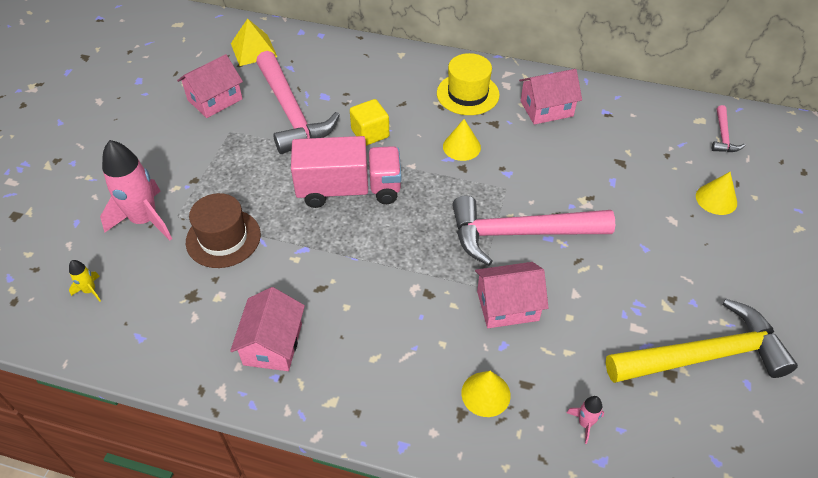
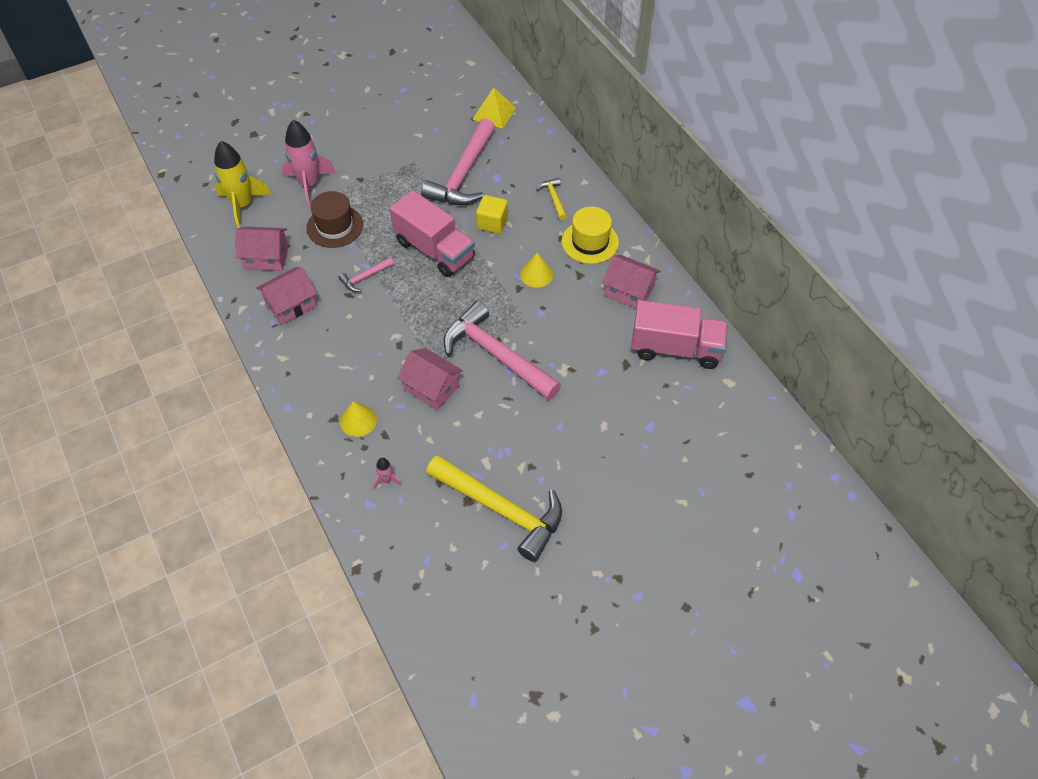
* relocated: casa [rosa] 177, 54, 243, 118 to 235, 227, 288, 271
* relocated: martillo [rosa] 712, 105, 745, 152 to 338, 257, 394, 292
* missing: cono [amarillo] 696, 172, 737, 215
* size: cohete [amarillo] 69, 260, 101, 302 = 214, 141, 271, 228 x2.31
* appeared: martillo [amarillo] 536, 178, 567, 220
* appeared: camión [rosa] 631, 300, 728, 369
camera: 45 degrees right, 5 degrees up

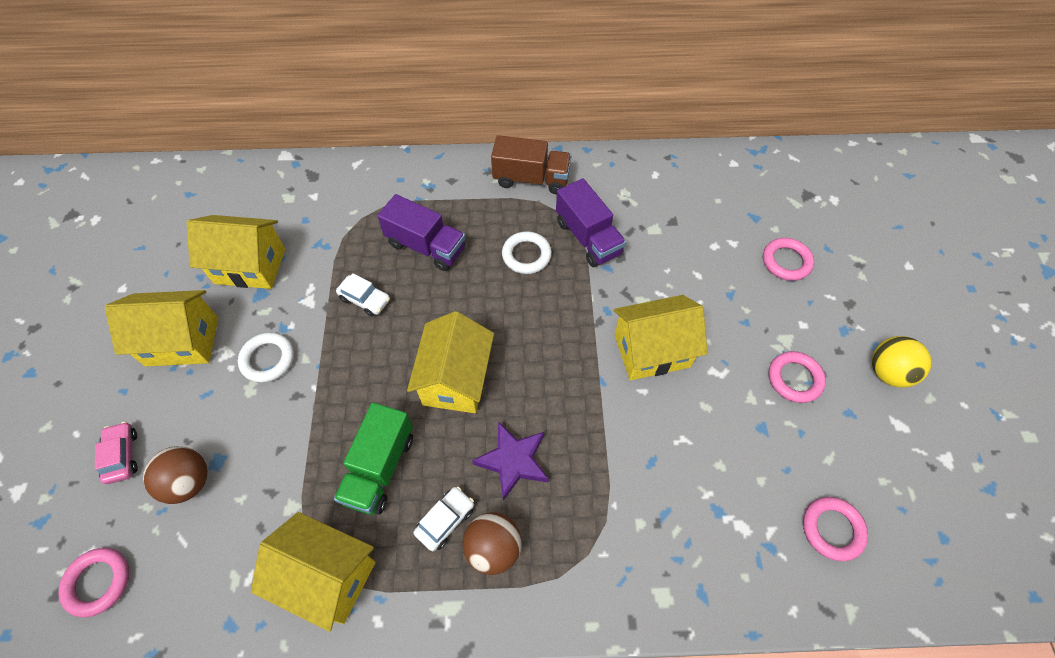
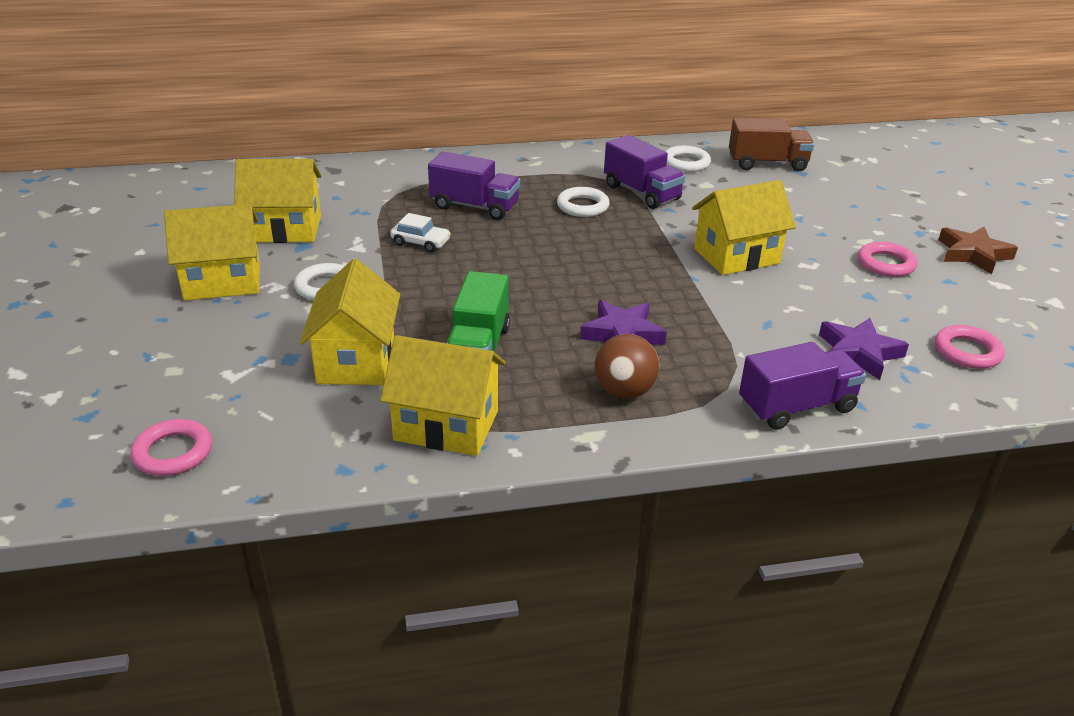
* relocated: camión [marrón] 491, 135, 572, 194 to 729, 118, 814, 172
* missing: anillo [rosa] 763, 238, 814, 281
* relocated: casa [amarillo] 407, 311, 494, 413 to 299, 259, 400, 385
* exchanged: pelota [amarillo] 872, 336, 931, 388 to estrella [marrón] 938, 227, 1018, 274
* missing: coche [rosa] 95, 422, 138, 484
* missing: pelota [marrón] 143, 446, 208, 504
* missing: coche [blanco] 413, 487, 474, 551
* appeared: anillo [blanco] 665, 146, 711, 172
* appeared: estrella [morado] 819, 318, 909, 380
* appeared: camión [morado] 739, 342, 866, 430
camera: 10 degrees left, 25 degrees down

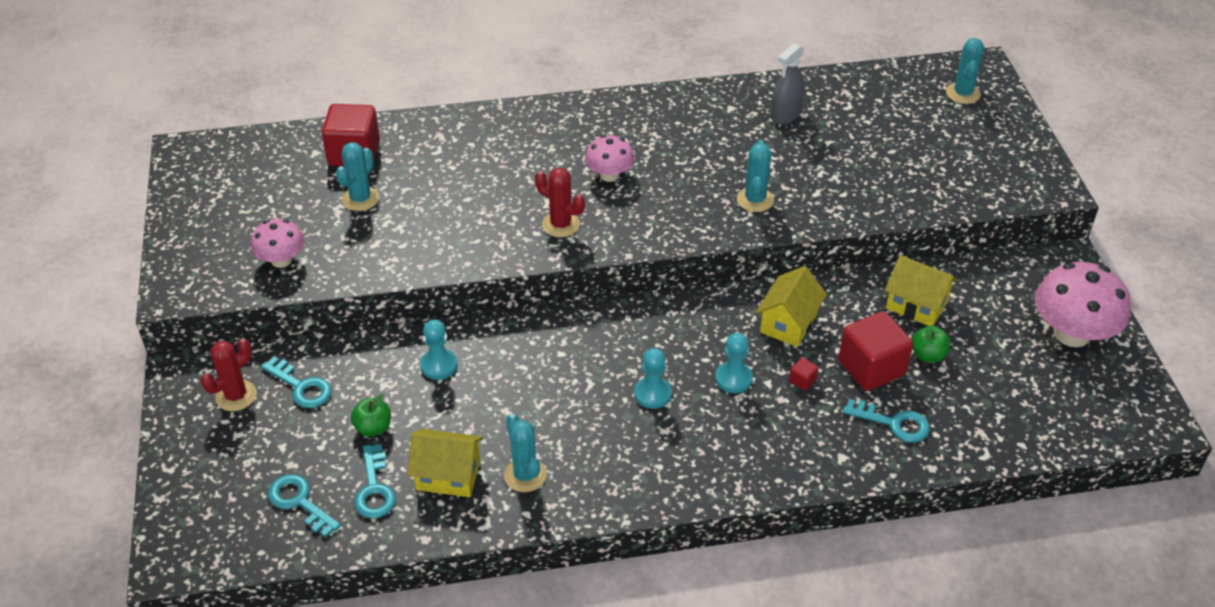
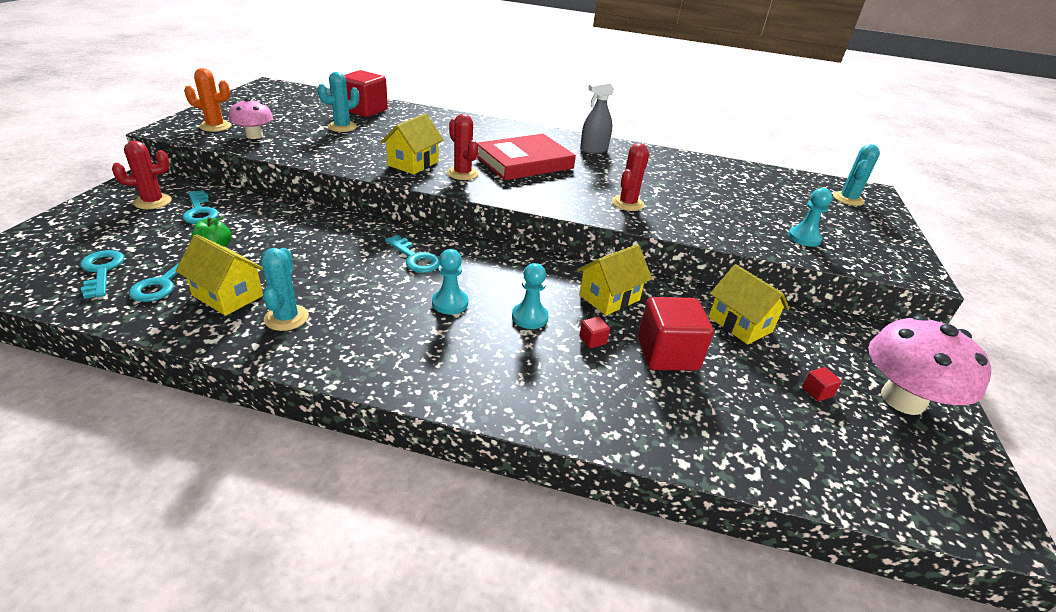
* relocated: pulverizador [gris] 771, 43, 804, 124 to 580, 81, 614, 154
* exchanged: seta [rosa] 585, 135, 634, 182 to libro [rojo] 477, 134, 576, 180
* colour: cactus [turquesa] 737, 140, 774, 212 to cactus [rojo] 612, 143, 649, 211
* relocated: peón [turquesa] 420, 319, 458, 380 to 788, 188, 832, 247
* missing: manzana [verde] 912, 326, 951, 362
* relocated: llave [turquesa] 843, 399, 930, 442 to 385, 235, 440, 273
* appeared: cactus [naranja] 184, 68, 232, 132
* appeared: casa [amarillo] 381, 113, 444, 175
* appeared: cubo [rojo] 802, 367, 842, 401
camera: 20 degrees right, 10 degrees down

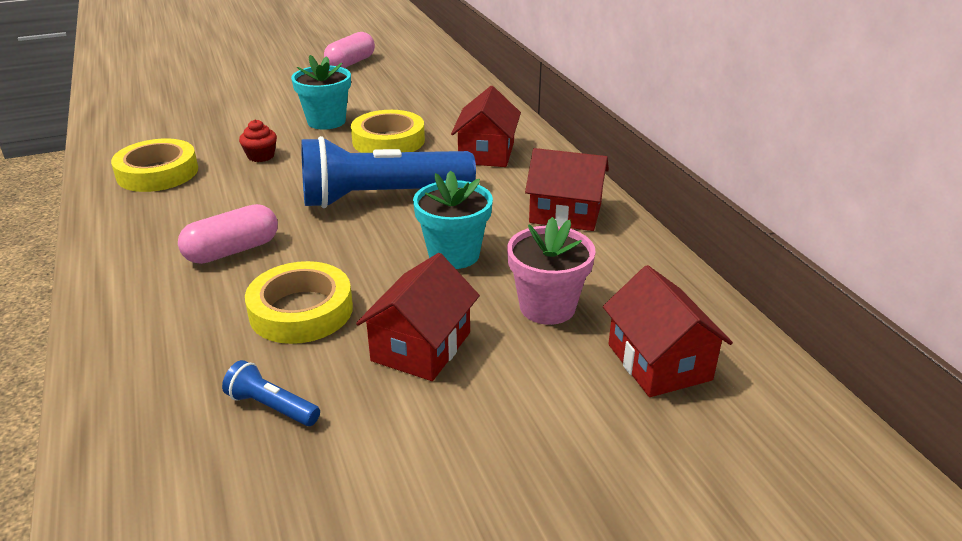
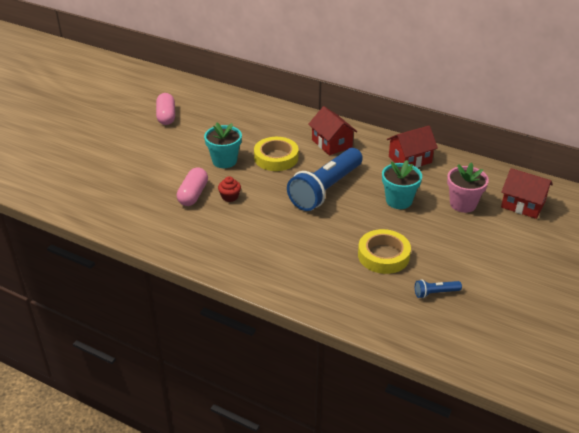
* missing: cinta adhesiva [amarillo] 111, 139, 198, 192
* relocated: cápsula [rosa] 178, 204, 278, 264 to 177, 167, 208, 206
* missing: casa [rojo] 356, 253, 480, 381
camera: 40 degrees left, 5 degrees up

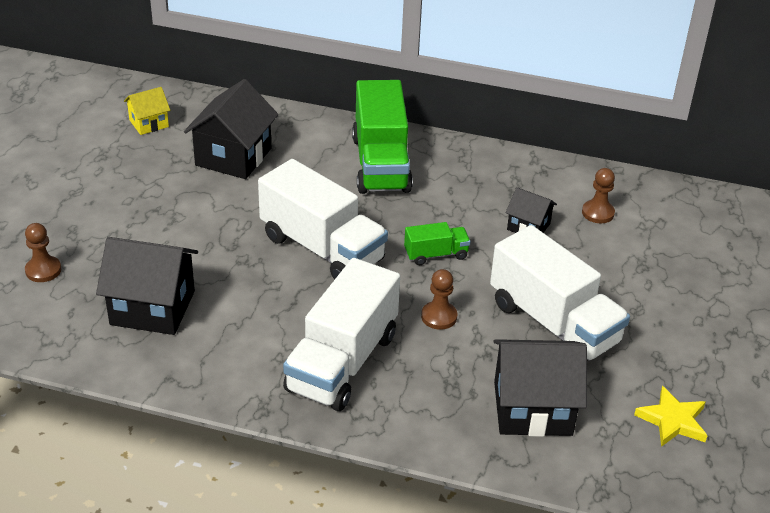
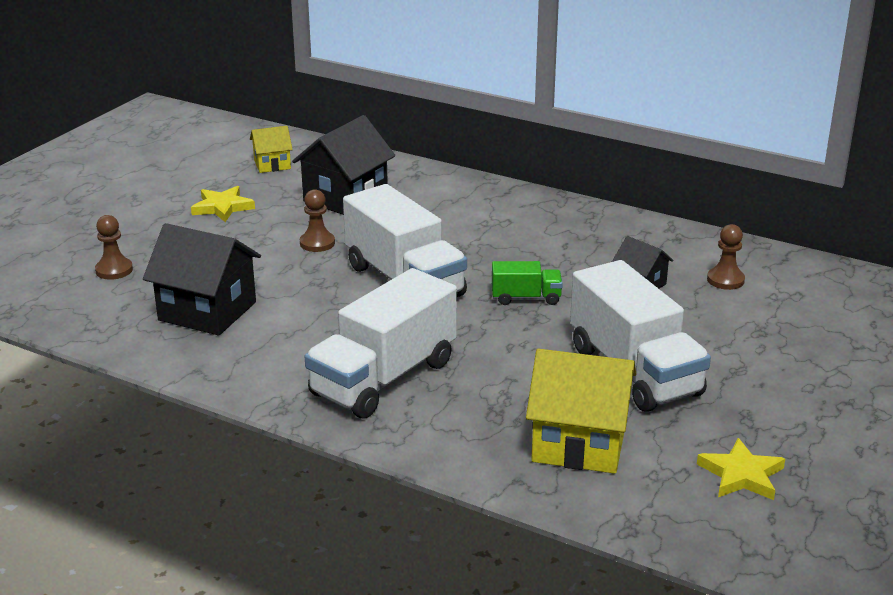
* missing: camión [verde] 352, 80, 413, 194
* relocated: peón [marrón] 421, 269, 457, 330 to 300, 189, 335, 252
* colour: casa [negro] 493, 339, 587, 437 to casa [amarillo] 526, 349, 637, 474
* appeared: estrella [amarillo] 191, 186, 255, 222
camera: 15 degrees right, 10 degrees down

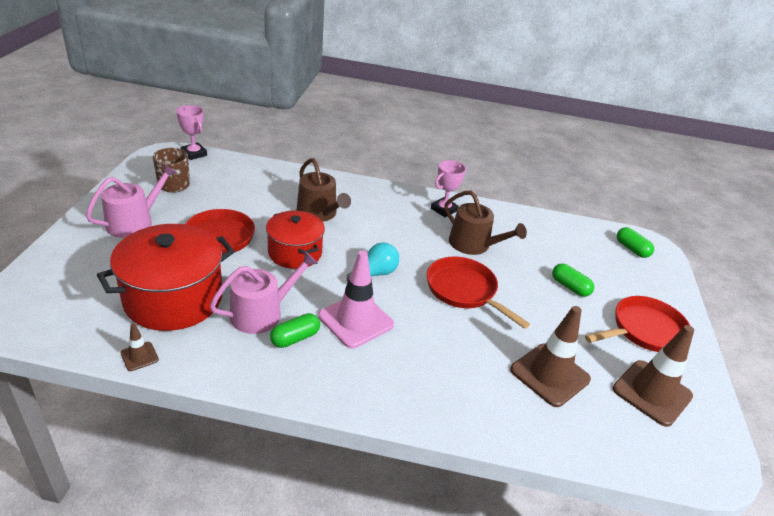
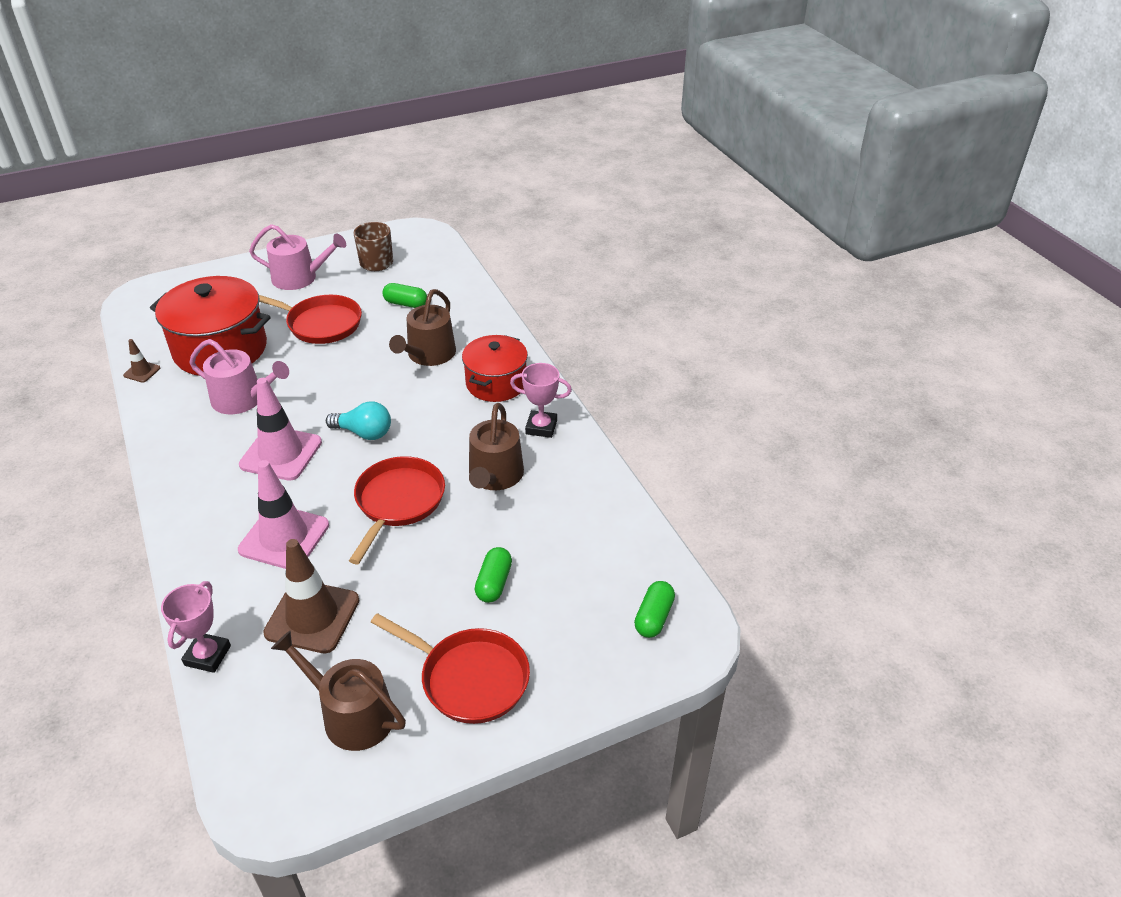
* relocated: trofeo [rosa] 176, 105, 207, 160 to 161, 581, 231, 673
* relocated: olla [rojo] 266, 211, 325, 269 to 462, 335, 528, 402
* relocated: cápsula [verde] 270, 313, 320, 348 to 383, 283, 427, 308
* exchanged: cono de tráfico [marrón] 613, 325, 694, 427 to regadera [marrón] 271, 631, 406, 751
* appeared: cono de tráfico [rosa] 238, 460, 329, 569
camera: 60 degrees right, 5 degrees up

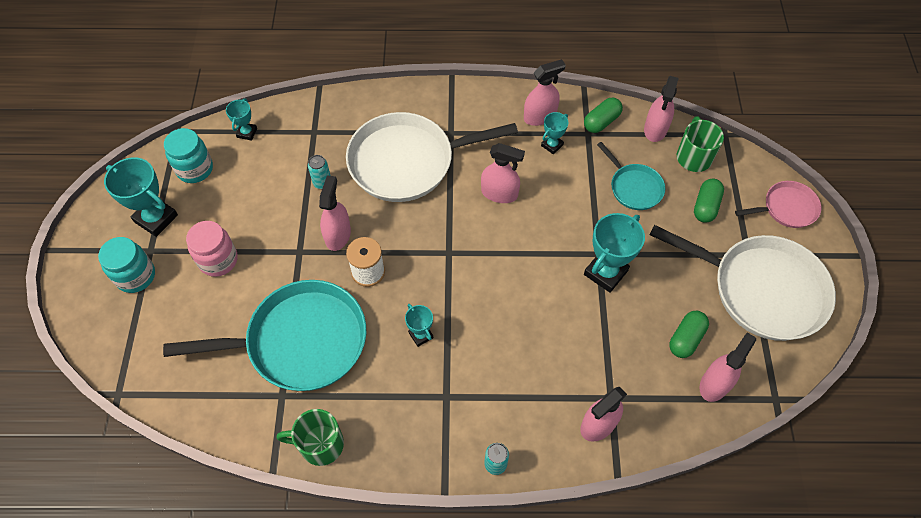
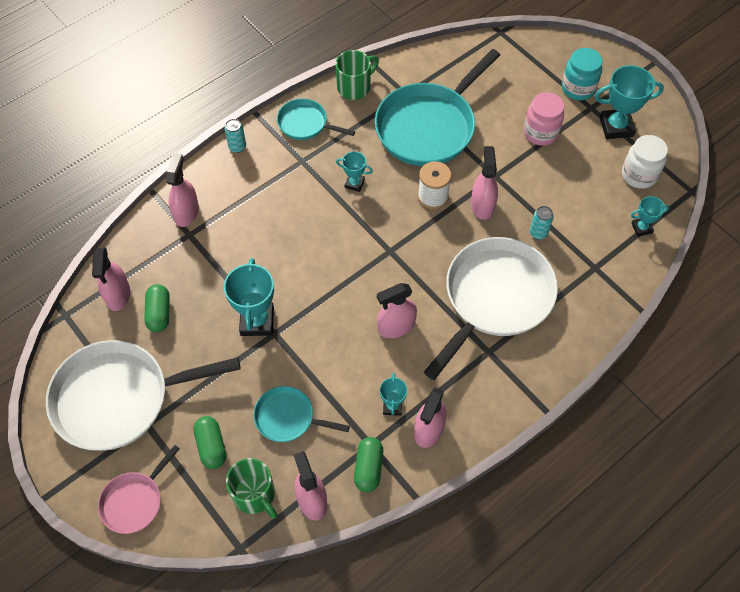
* spun: trofeo [turquesa] 226, 98, 257, 141 = 631, 196, 669, 236 75 degrees counterclockwise
* colour: tarro [turquesa] 164, 128, 213, 183 to tarro [blanco] 622, 135, 668, 189
* spun: pulverizador [rosa] 319, 175, 351, 251 = 471, 146, 498, 220 150 degrees counterclockwise
* appeared: sartén [turquesa] 277, 99, 355, 140
camera: 140 degrees right, 0 degrees up

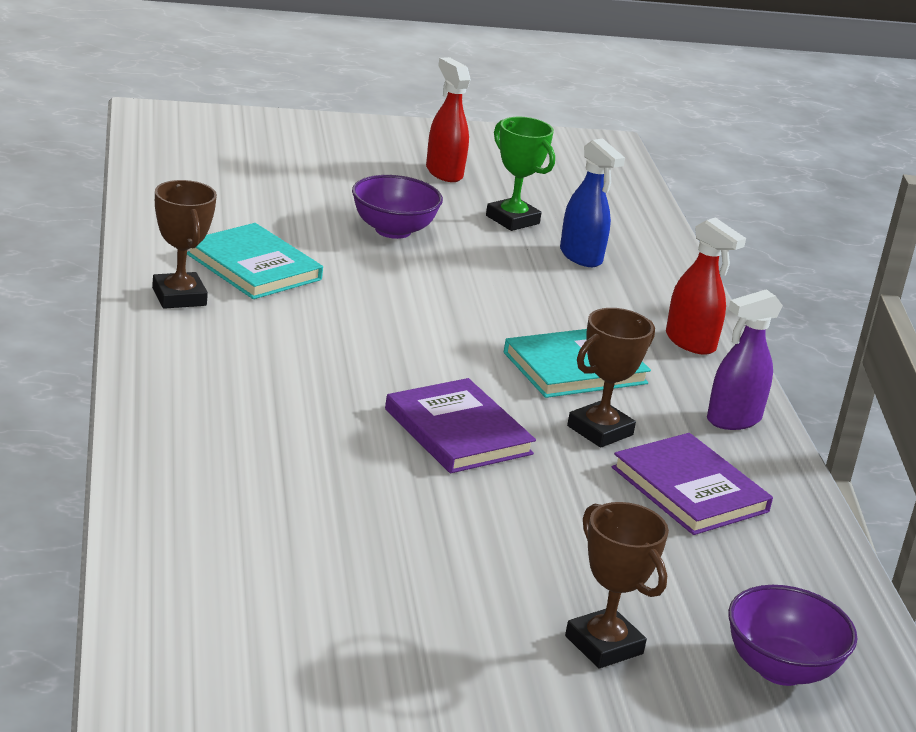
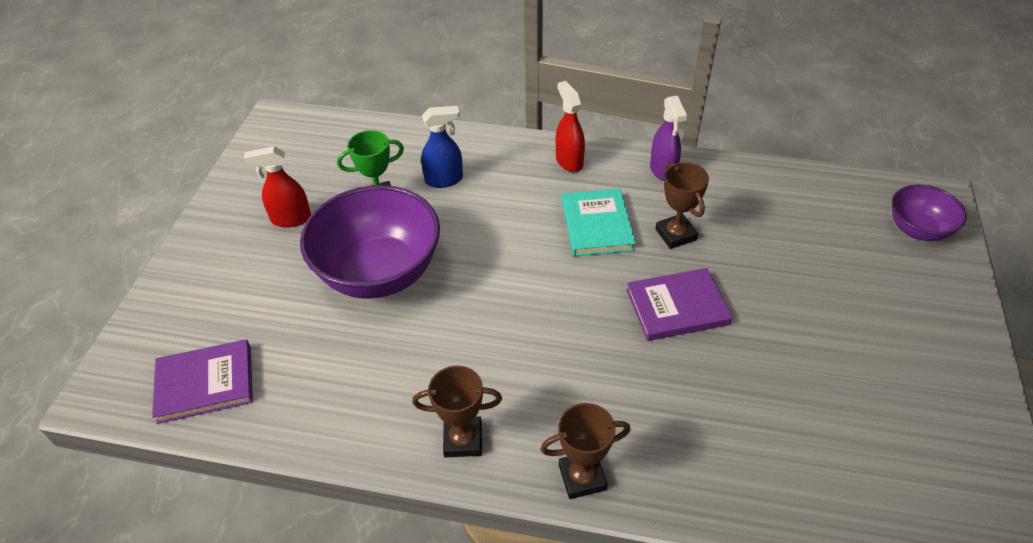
* size: cuenco [morado] 352, 175, 443, 239 = 300, 185, 440, 299 x1.88
* spun: pulverizador [rojo] 666, 217, 746, 355 = 556, 81, 585, 172 90 degrees counterclockwise
* missing: libro [turquesa] 187, 223, 323, 299
* relocated: libro [morado] 612, 433, 773, 535 to 152, 339, 253, 424
* relocated: trofeo [marrón] 565, 502, 669, 668 to 540, 403, 631, 499
camera: 65 degrees left, 20 degrees up

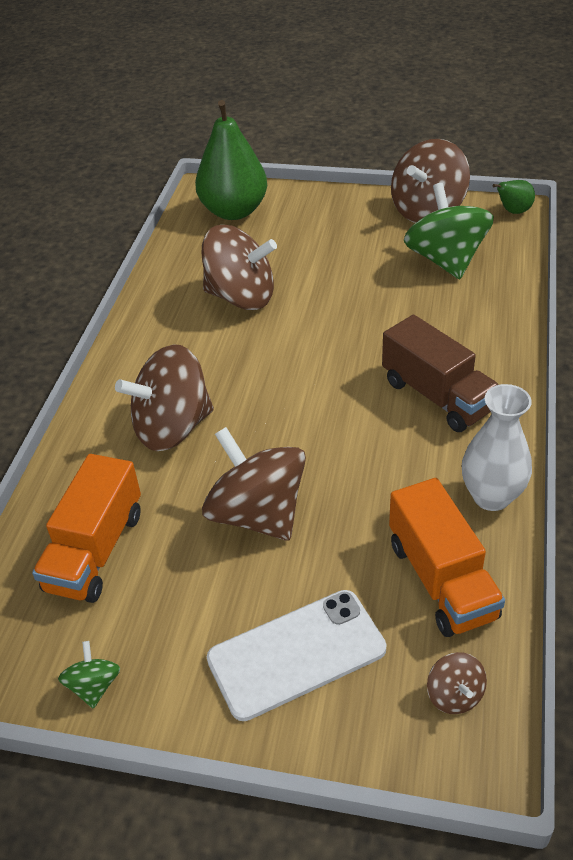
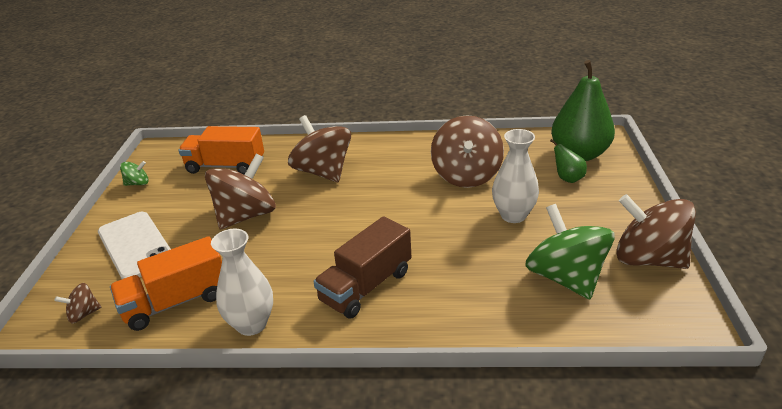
* relocated: pera [verde] 492, 180, 535, 214 to 550, 139, 587, 183
* spun: peonza [verde] 404, 183, 494, 279 = 525, 204, 615, 299 90 degrees counterclockwise
* appeared: florero [blanco] 492, 129, 539, 223
camera: 80 degrees right, 10 degrees down

